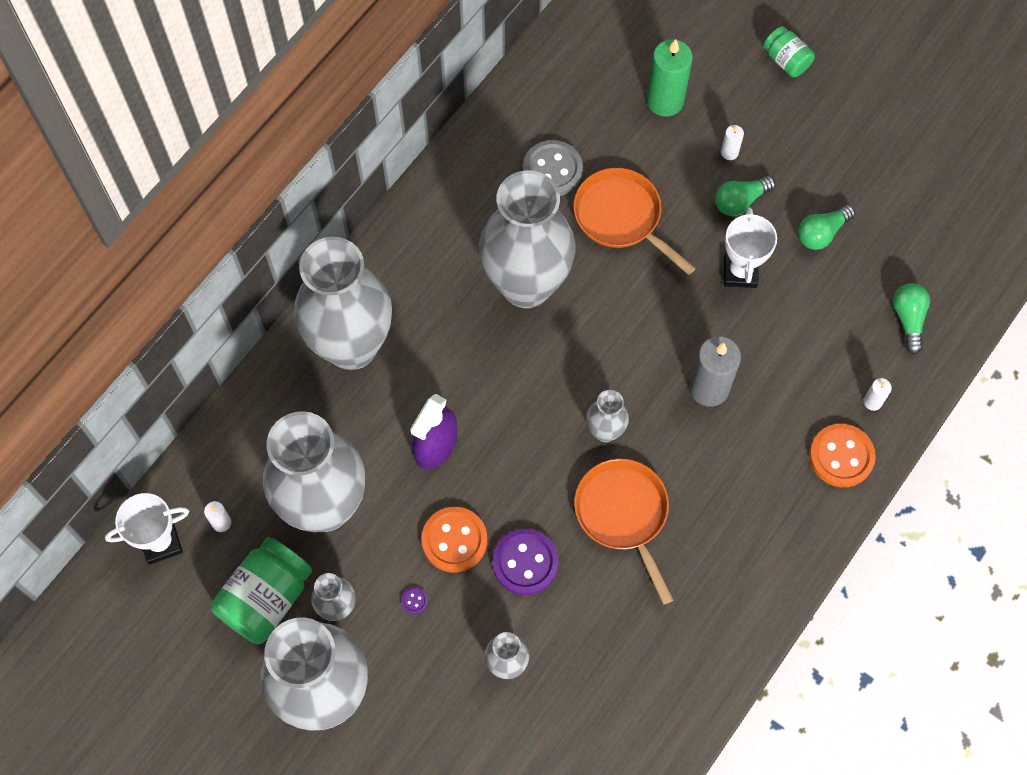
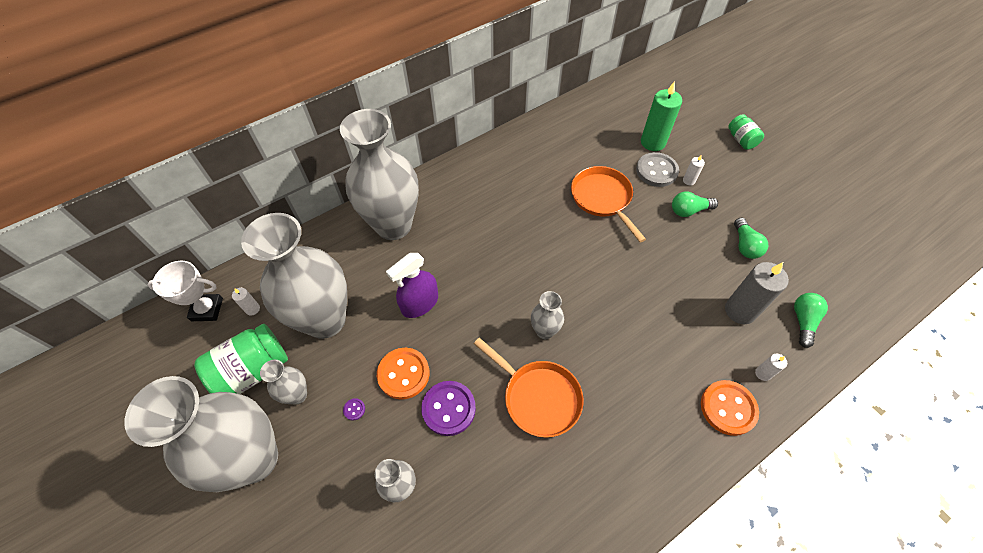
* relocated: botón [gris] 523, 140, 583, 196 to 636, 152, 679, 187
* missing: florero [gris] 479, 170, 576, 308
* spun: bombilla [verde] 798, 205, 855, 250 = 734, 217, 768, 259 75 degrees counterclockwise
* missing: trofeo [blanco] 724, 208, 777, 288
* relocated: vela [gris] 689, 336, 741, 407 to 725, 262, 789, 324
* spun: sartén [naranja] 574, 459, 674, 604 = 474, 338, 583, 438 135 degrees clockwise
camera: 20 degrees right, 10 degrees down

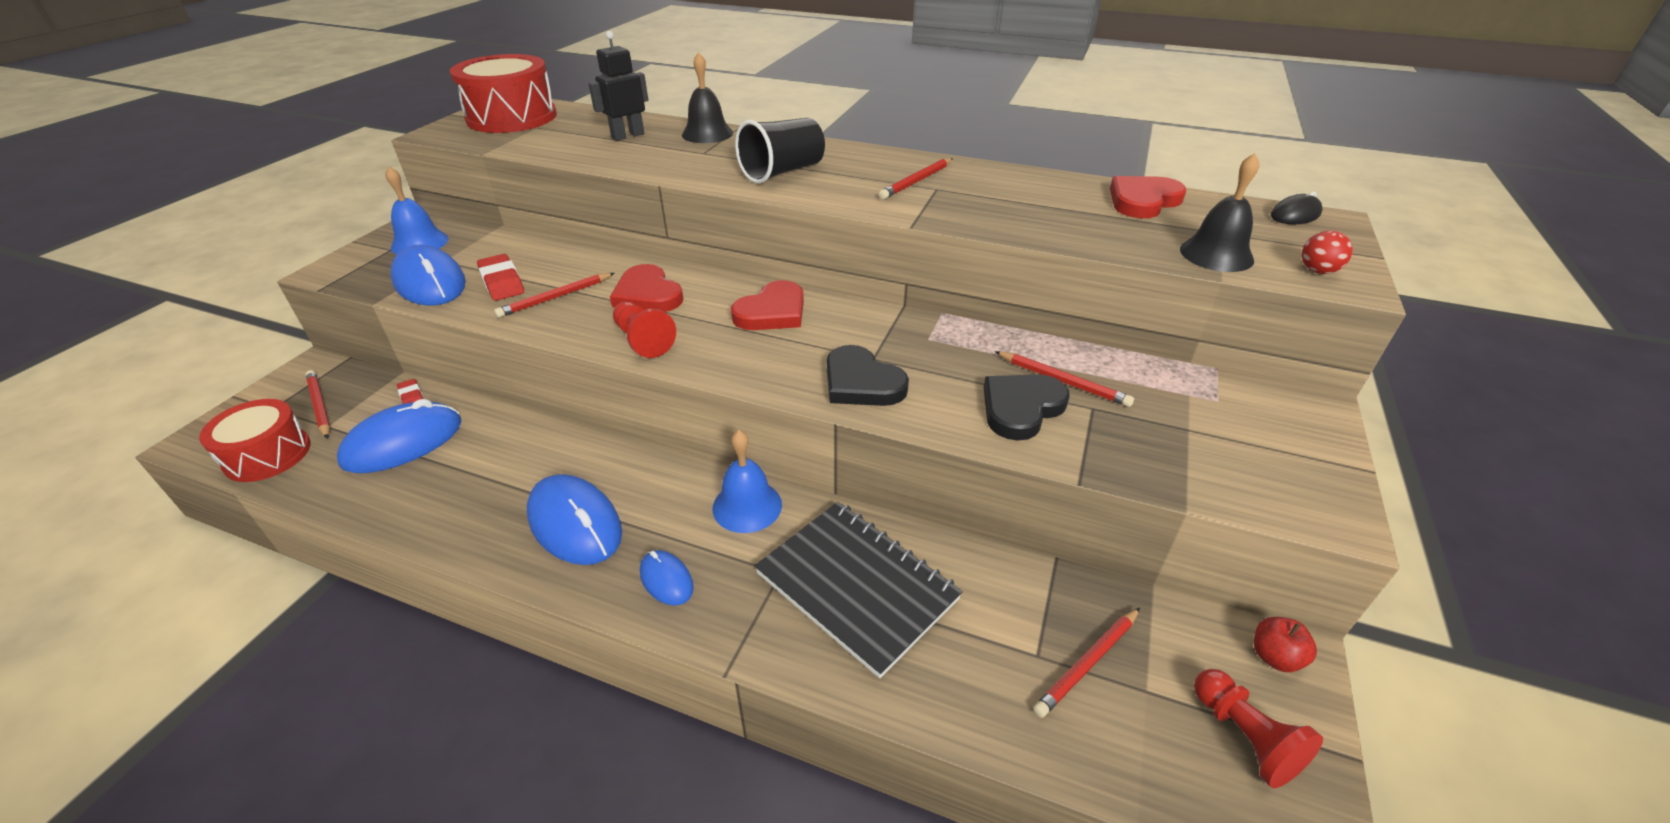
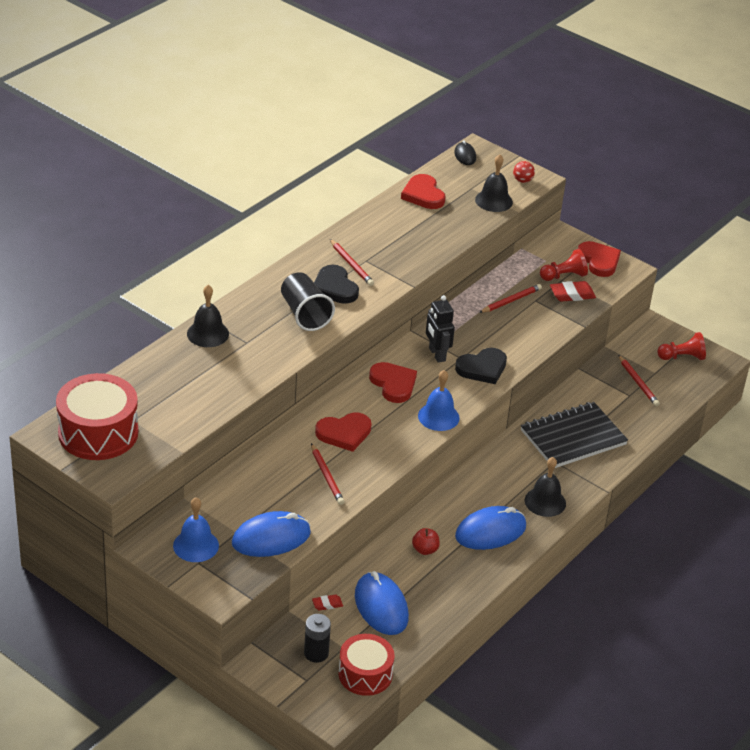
* relocated: robot [negro] 588, 31, 648, 141 to 426, 295, 455, 363
* relocated: goma de borrar [rojo] 477, 254, 524, 301 to 550, 281, 596, 302
* relocated: peón [rojo] 613, 302, 676, 358 to 540, 249, 588, 281
* exchanged: lápiz [rojo] 306, 370, 331, 439 to pila [negro] 304, 614, 331, 663
* relocated: corazón [negro] 984, 374, 1070, 441 to 314, 265, 359, 304
* relocated: campana [azul] 713, 430, 782, 533 to 418, 370, 460, 431
* exchanged: ratón [azul] 640, 550, 694, 606 to campana [negro] 525, 457, 566, 517
* relocated: manzana [rojo] 1254, 617, 1317, 672 to 412, 528, 440, 555
* appeared: corazón [rojo] 578, 241, 621, 277
camera: 75 degrees left, 0 degrees up

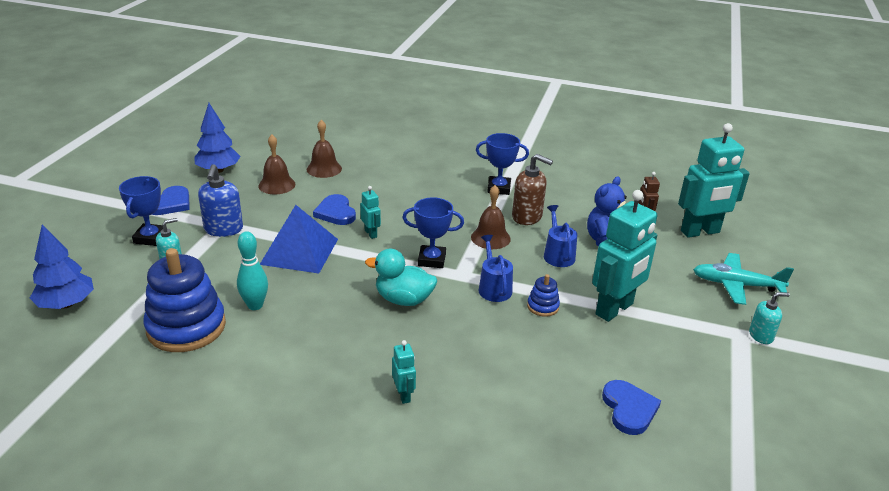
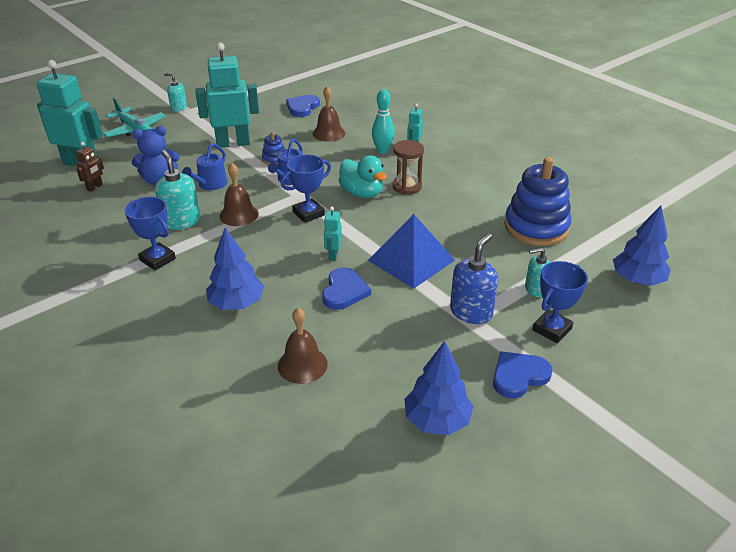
* relocated: campana [marrón] 258, 135, 295, 194 to 313, 86, 345, 142
* colour: dispensador de jabón [marrón] 512, 154, 553, 225 to dispensador de jabón [turquesa] 155, 150, 200, 230
* spun: trofeo [azul] 402, 197, 464, 268 = 281, 155, 331, 223 75 degrees counterclockwise
* relocated: bolo [turquesa] 237, 231, 268, 310 to 372, 89, 394, 154
* appeared: reloj de arena [marrón] 392, 140, 424, 195
* appeared: árbol [azul] 206, 228, 264, 310
camera: 145 degrees left, 5 degrees up

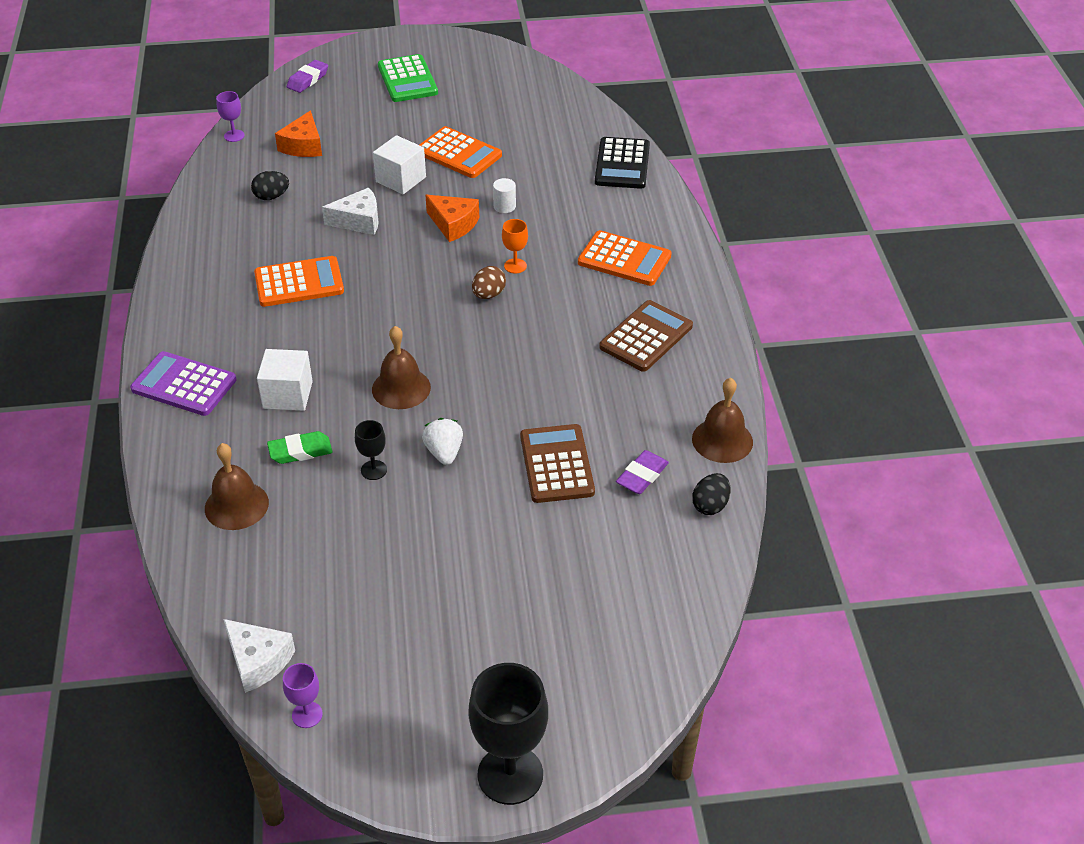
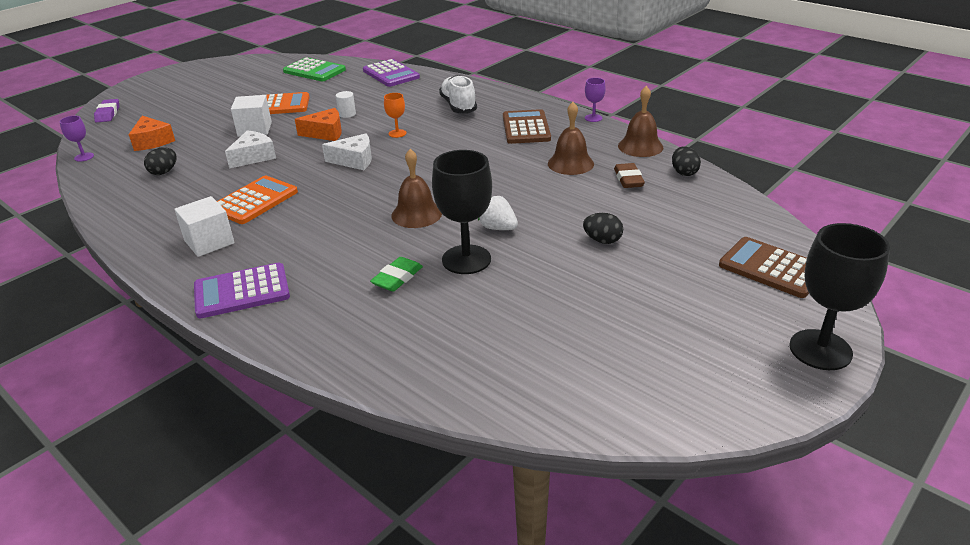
* relocated: calculadora [verde] 378, 54, 438, 102 to 283, 57, 346, 81
* colour: calculadora [negro] 595, 137, 650, 189 to calculadora [morado] 363, 59, 420, 87
* exchanged: calculadora [naranja] 578, 230, 672, 286 to zapato [blanco] 439, 75, 477, 114
* missing: huevo [marrón] 472, 266, 506, 299
* relocated: cubo [blanco] 257, 349, 313, 411 to 174, 196, 235, 257
* size: copa [negro] 355, 420, 387, 480 = 432, 150, 492, 274 x2.09
* relocated: calculadora [marrón] 520, 424, 595, 503 to 719, 237, 809, 298
* relocated: campana [marrón] 205, 443, 269, 530 to 548, 102, 594, 175
* colour: goma de borrar [morado] 616, 450, 669, 494 to goma de borrar [marrón] 614, 163, 645, 188
* relocated: queso [blanco] 223, 619, 295, 693 to 322, 133, 372, 170
* relocated: copa [morado] 283, 663, 323, 728 to 585, 78, 606, 122
* appeared: huevo [negro] 583, 213, 623, 244
camera: 40 degrees left, 10 degrees down

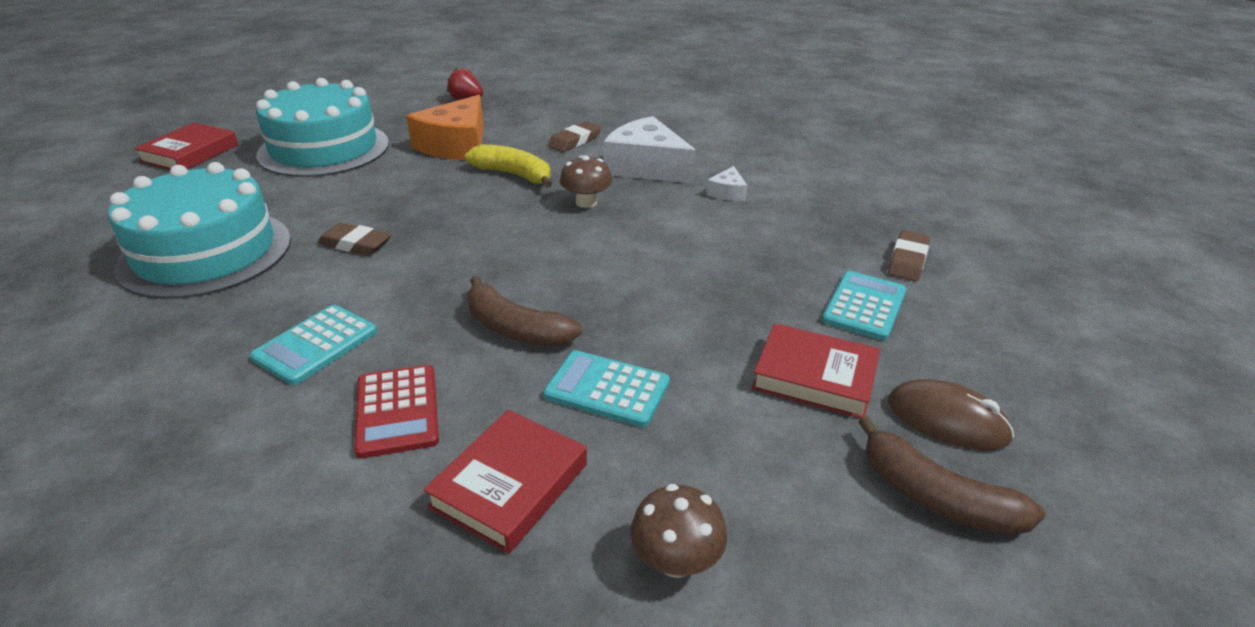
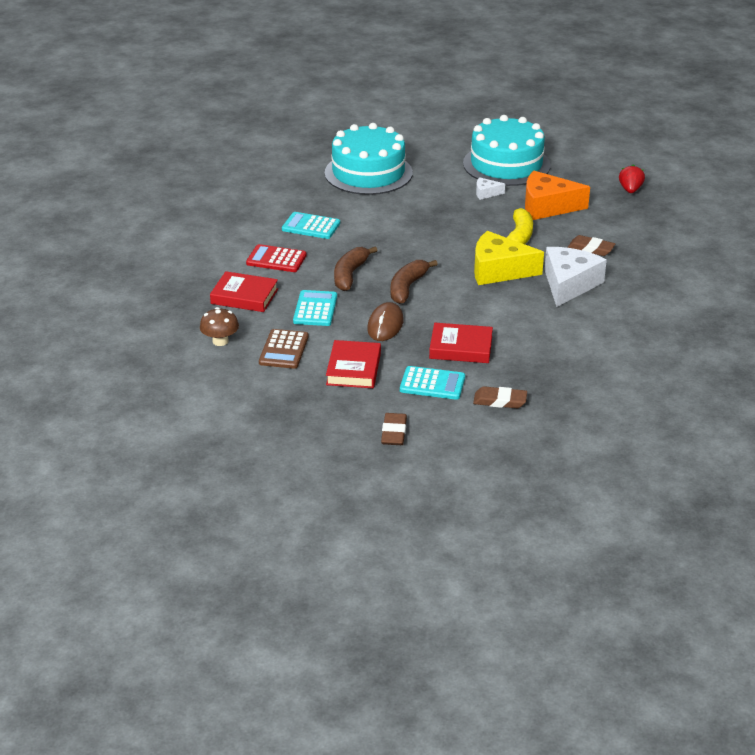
* relocated: libro [rojo] 134, 123, 238, 170 to 429, 323, 493, 363
* exchanged: seta [marrón] 560, 155, 612, 208 to queso [amarillo] 474, 231, 544, 285
* relocated: queso [blanco] 706, 166, 747, 201 to 476, 177, 505, 200
* relocated: goma de borrar [marrón] 317, 222, 391, 255 to 381, 413, 407, 445
* spun: calculadora [rojo] 354, 365, 439, 458 = 246, 244, 307, 272 45 degrees clockwise
* relocated: ratón [marrón] 888, 379, 1014, 451 to 367, 302, 404, 341
* relocated: plátano [marrón] 858, 416, 1046, 536 to 390, 260, 438, 304
* appeared: calculadora [marrón] 259, 329, 309, 369
camera: 75 degrees right, 0 degrees up

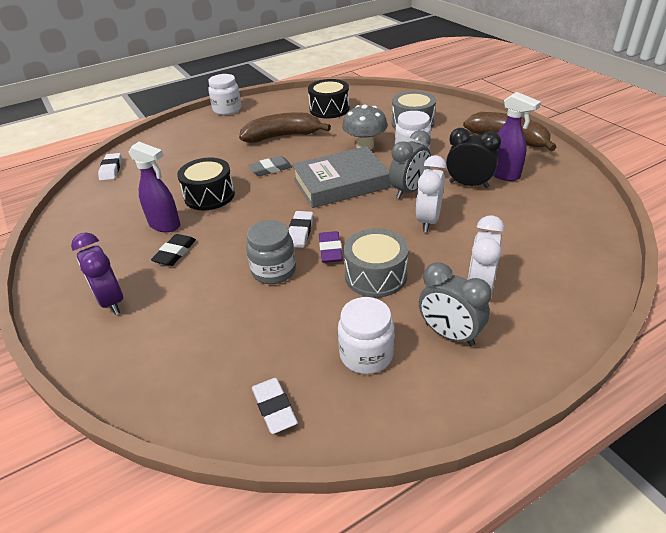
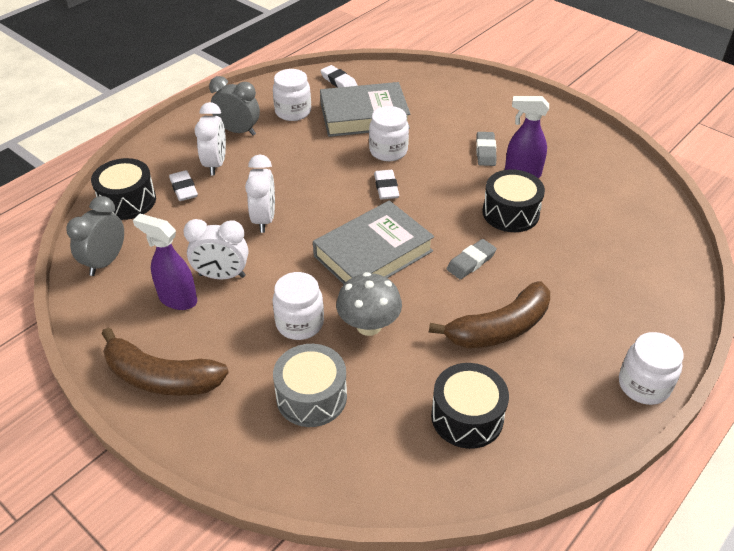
* colour: despertador [negro] 446, 128, 501, 188 to despertador [blanco] 183, 219, 248, 279
* relocated: despertador [gris] 389, 130, 431, 199 to 66, 196, 124, 276
* relocated: goma de borrar [blanco] 98, 153, 122, 181 to 169, 170, 198, 201
* colour: tarro [gris] 246, 220, 296, 284 to tarro [blanco] 369, 106, 409, 161
* missing: tambor [gris] 344, 228, 409, 297
* missing: goma de borrar [morado] 319, 231, 343, 263
* missing: despertador [morado] 71, 232, 123, 315
* colour: goma de borrar [negro] 151, 234, 196, 266 to goma de borrar [gris] 476, 132, 497, 166
* appeared: libro [gris] 320, 82, 410, 137
* appeared: tambor [negro] 91, 158, 156, 220
camera: 160 degrees right, 5 degrees up

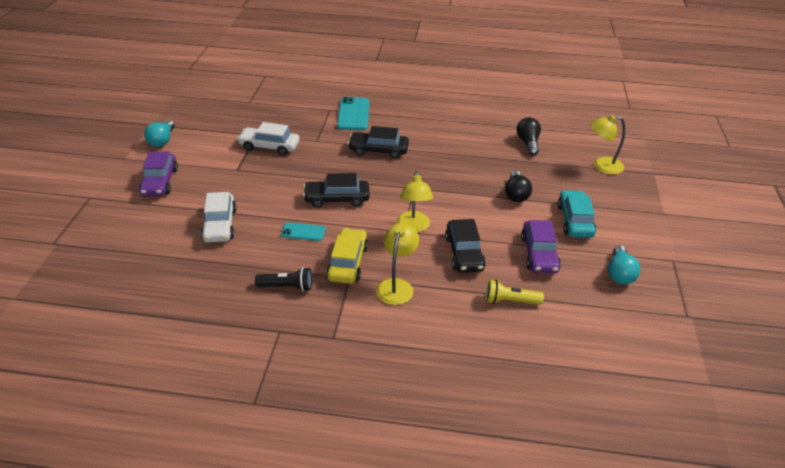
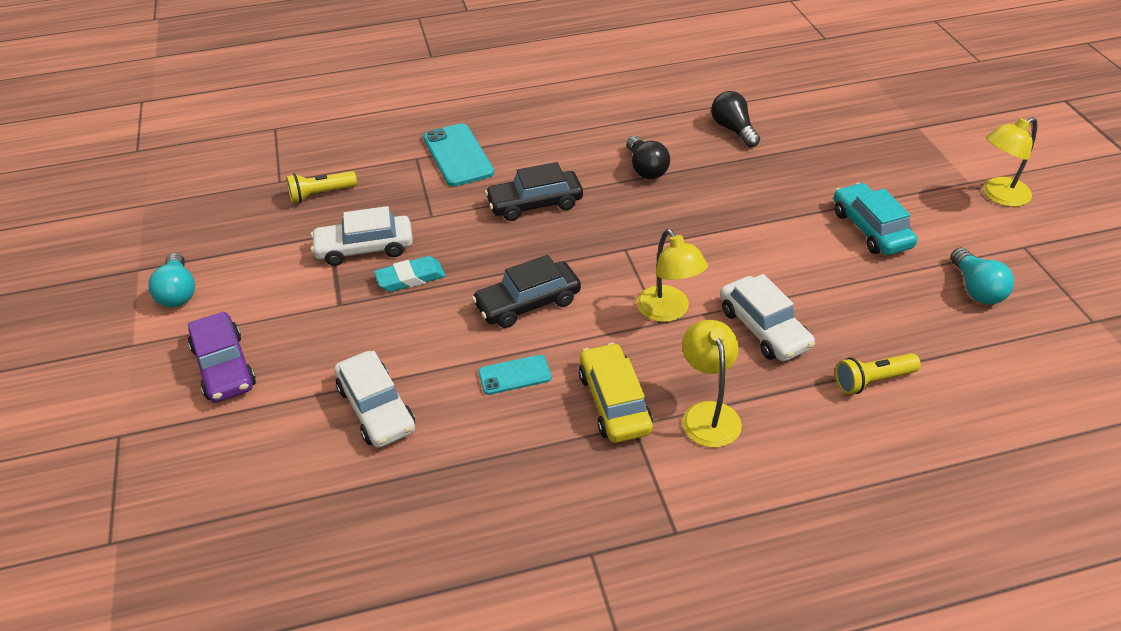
* relocated: lámpara [amarillo] 590, 115, 625, 175 to 983, 117, 1037, 207
* relocated: bombilla [negro] 505, 171, 532, 202 to 627, 136, 670, 179
* colour: coche [negro] 445, 219, 486, 273 to coche [blanco] 720, 274, 815, 361
* missing: coche [morado] 521, 220, 561, 273
* missing: lámpara de mano [negro] 255, 267, 312, 291
* appeared: lámpara de mano [amarillo] 286, 171, 357, 203
* appeared: goma de borrar [turquesa] 374, 256, 446, 292
camera: 20 degrees left, 5 degrees up

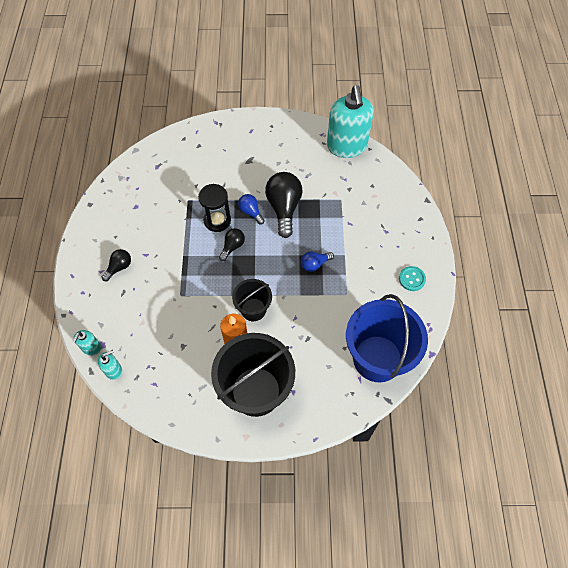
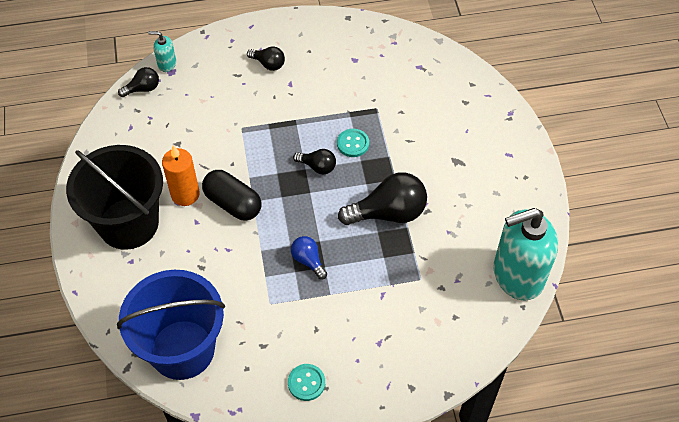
* exchanged: reloj de arena [negro] 198, 184, 231, 232 to botón [turquesa] 337, 129, 369, 157
* missing: bombilla [azul] 238, 194, 265, 225
* exchanged: balde [negro] 232, 279, 272, 321 to cápsula [negro] 202, 170, 262, 221
* exchanged: dispensador de jabón [turquesa] 97, 350, 122, 380 to bombilla [negro] 118, 67, 159, 97
camera: 80 degrees right, 5 degrees down

